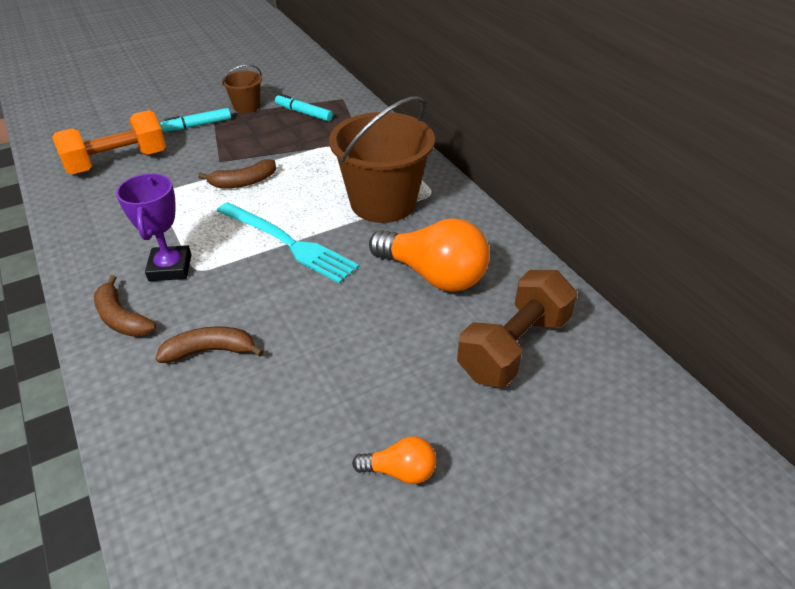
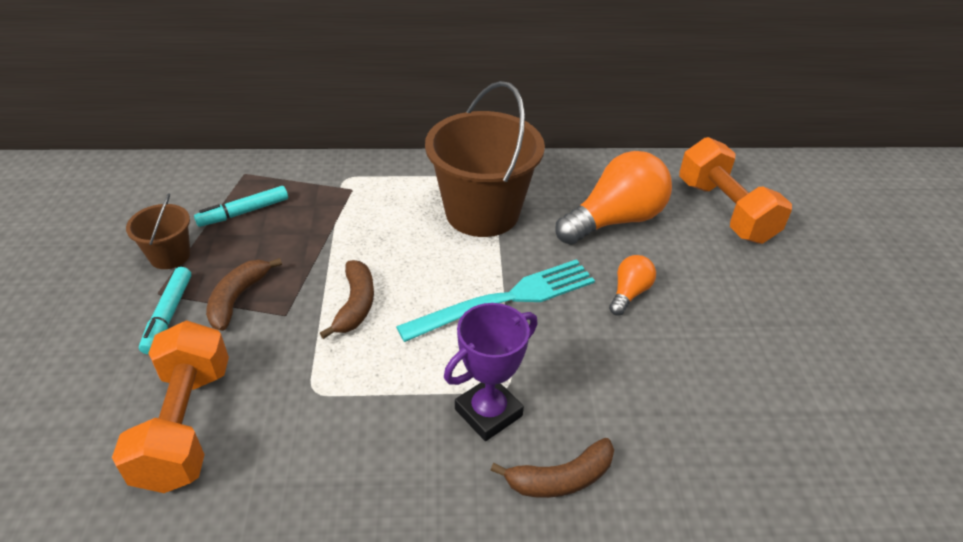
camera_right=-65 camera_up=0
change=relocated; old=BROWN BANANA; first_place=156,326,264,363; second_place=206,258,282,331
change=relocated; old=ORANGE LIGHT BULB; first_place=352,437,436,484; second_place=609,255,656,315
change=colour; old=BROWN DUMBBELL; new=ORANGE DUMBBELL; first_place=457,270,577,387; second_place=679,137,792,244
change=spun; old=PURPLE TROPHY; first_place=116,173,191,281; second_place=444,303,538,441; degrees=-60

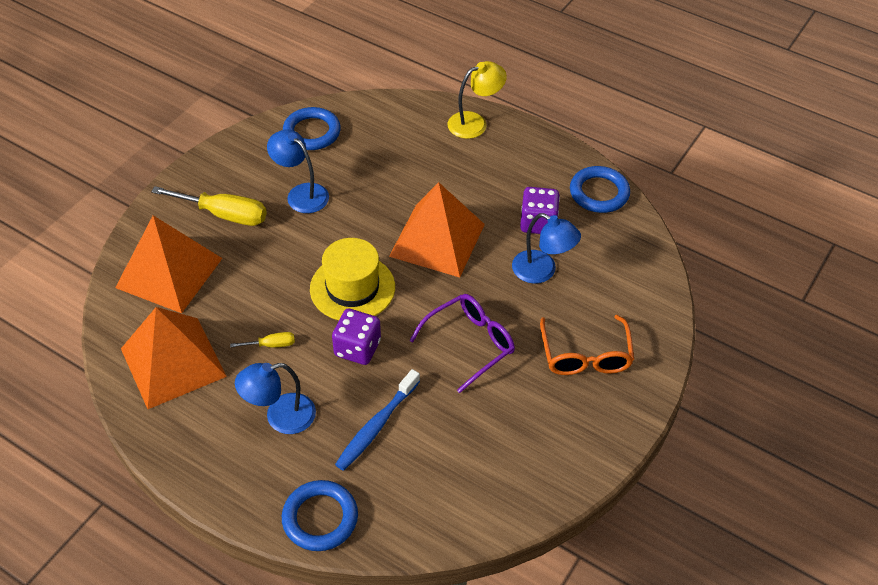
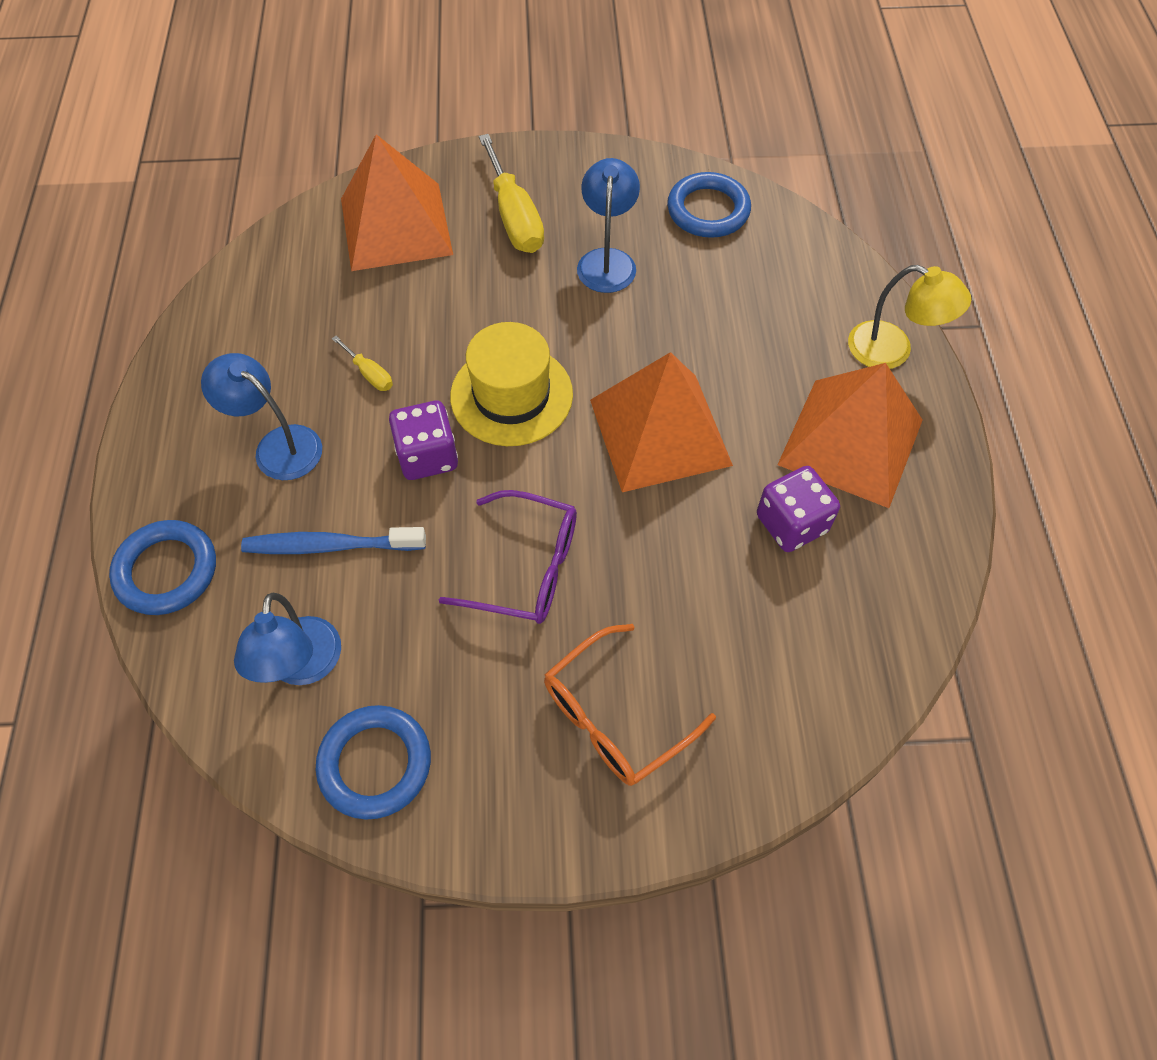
camera_right=55 camera_up=10
change=relocated; old=ORANGE PYRAMID; first_place=121,307,227,409; second_place=778,363,923,508
change=relocated; old=BLUE LAMP; first_place=512,213,581,284; second_place=234,593,341,685
change=relocated; old=BLUE RING; first_place=570,166,630,213; second_place=316,705,431,820

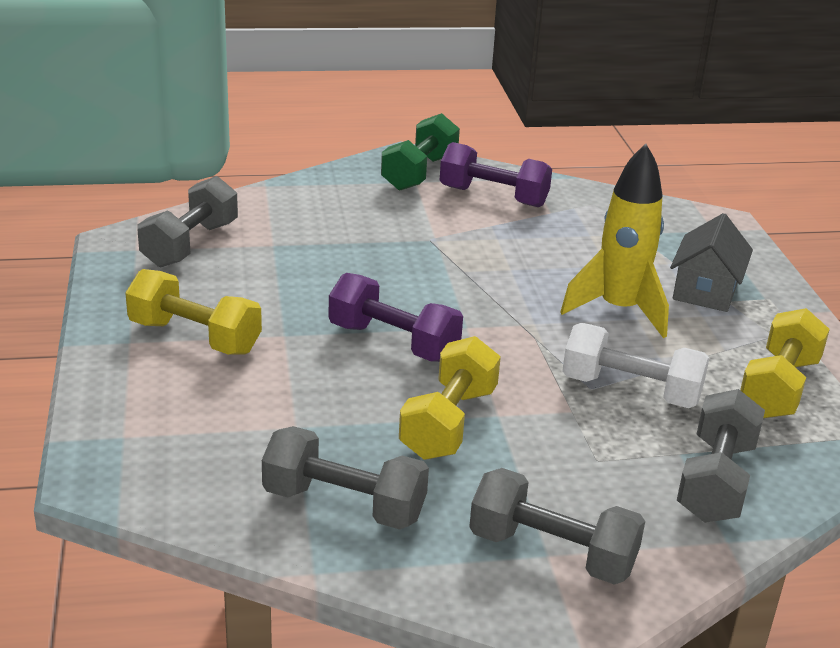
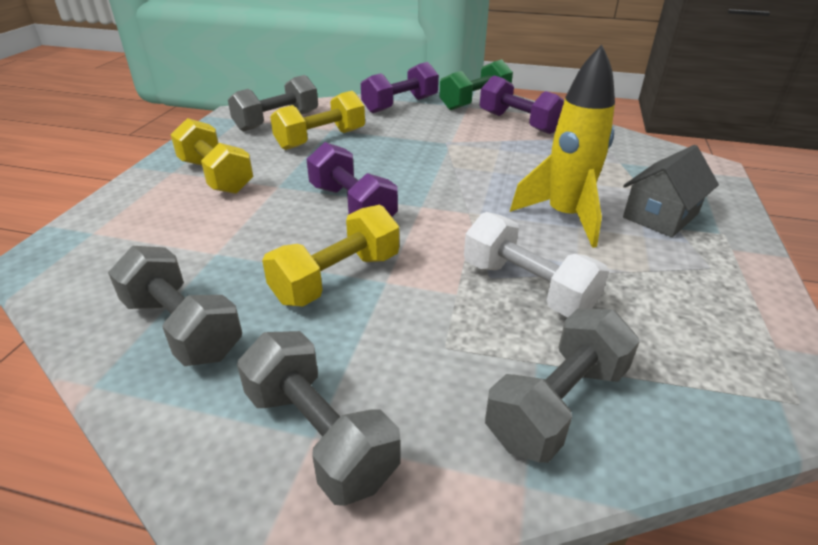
camera_right=25 camera_up=5
change=appeared; new=PURPLE DUMBBELL; second_place=361,62,439,113
change=relocated; old=YELLOW DUMBBELL; first_place=740,308,830,418; second_place=270,91,365,150

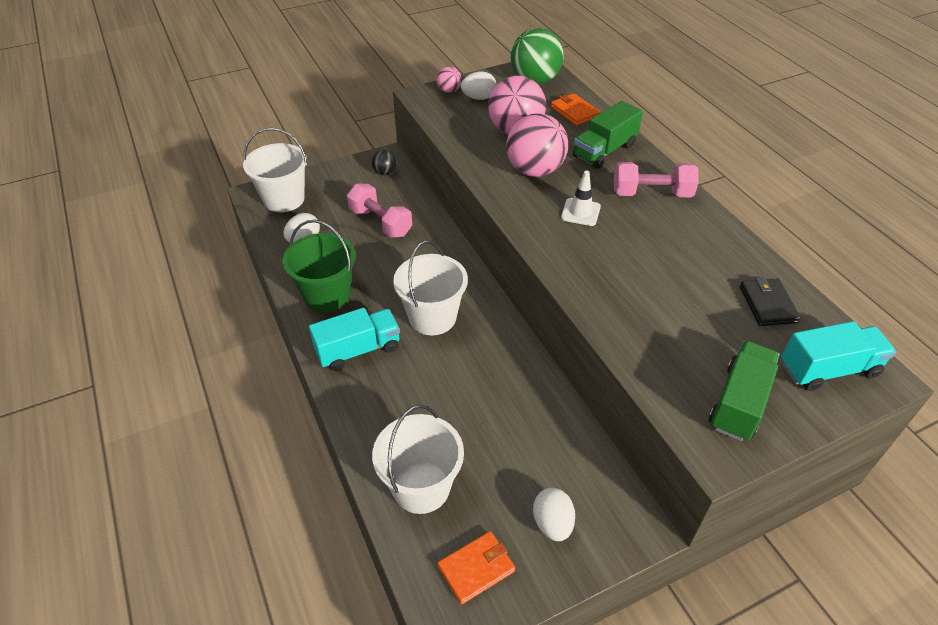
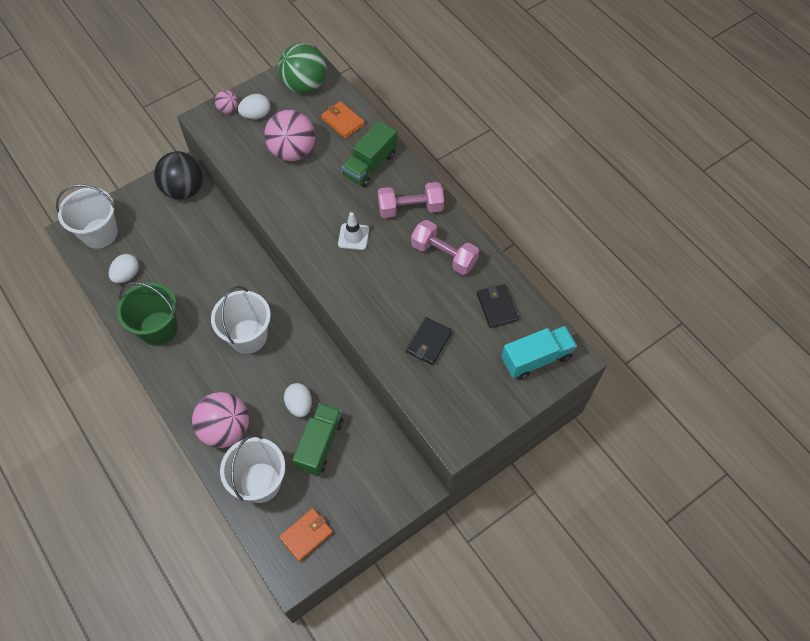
camera_right=-10 camera_up=15
change=missing; old=TURQUOISE TRUCK; first_place=309,308,400,371
change=appeared; new=BLACK WALLET; second_place=406,317,452,365
change=relocated; old=PINK DUMBBELL; first_place=347,184,412,238; second_place=411,220,479,275
change=relocated; old=PINK BALL; first_place=506,113,568,177; second_place=192,392,249,448
change=relocated; old=WHITE EGG; first_place=533,488,575,541; second_place=284,383,312,417
change=relocated; old=GREEN TRUCK; first_place=709,341,779,441; second_place=292,403,343,476
change=size; old=BLACK BALL; first_place=372,150,397,175; second_place=154,151,204,200; factor=2.1

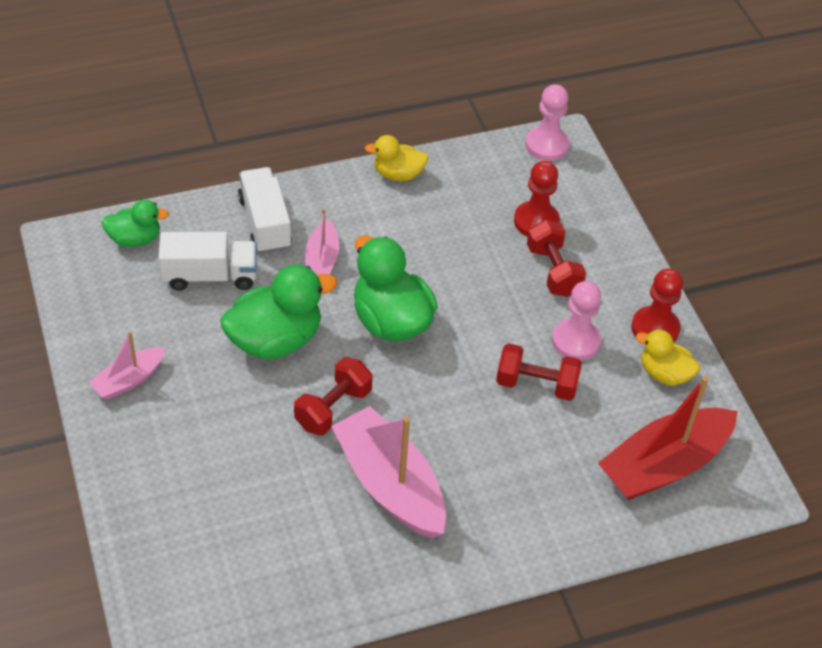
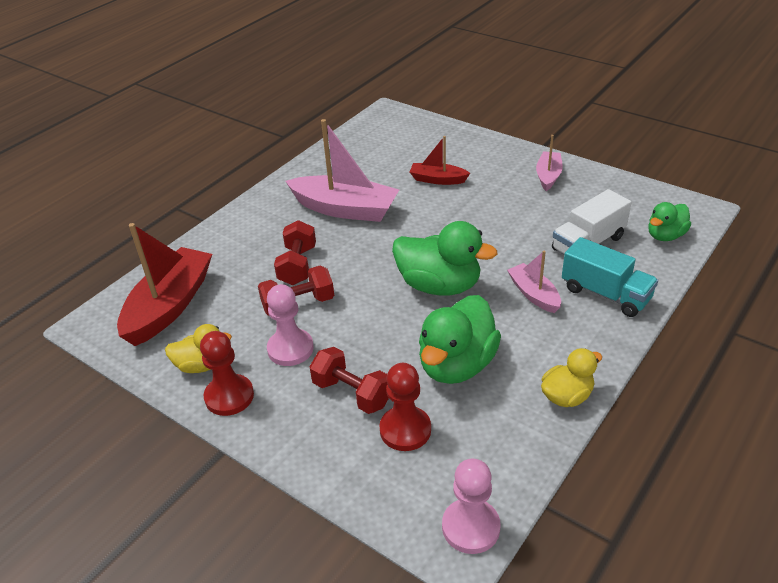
camera_right=150 camera_up=-10
change=appeared; new=RED BOAT; second_place=410,136,470,185
change=relocated; old=GREEN DUCK; first_place=220,265,337,359; second_place=419,295,501,384
change=relocated; old=RED DUMBBELL; first_place=294,357,373,435; second_place=274,220,316,285
change=colour; old=WHITE TRUCK; new=TURQUOISE TRUCK; first_place=238,167,292,254; second_place=562,237,658,317

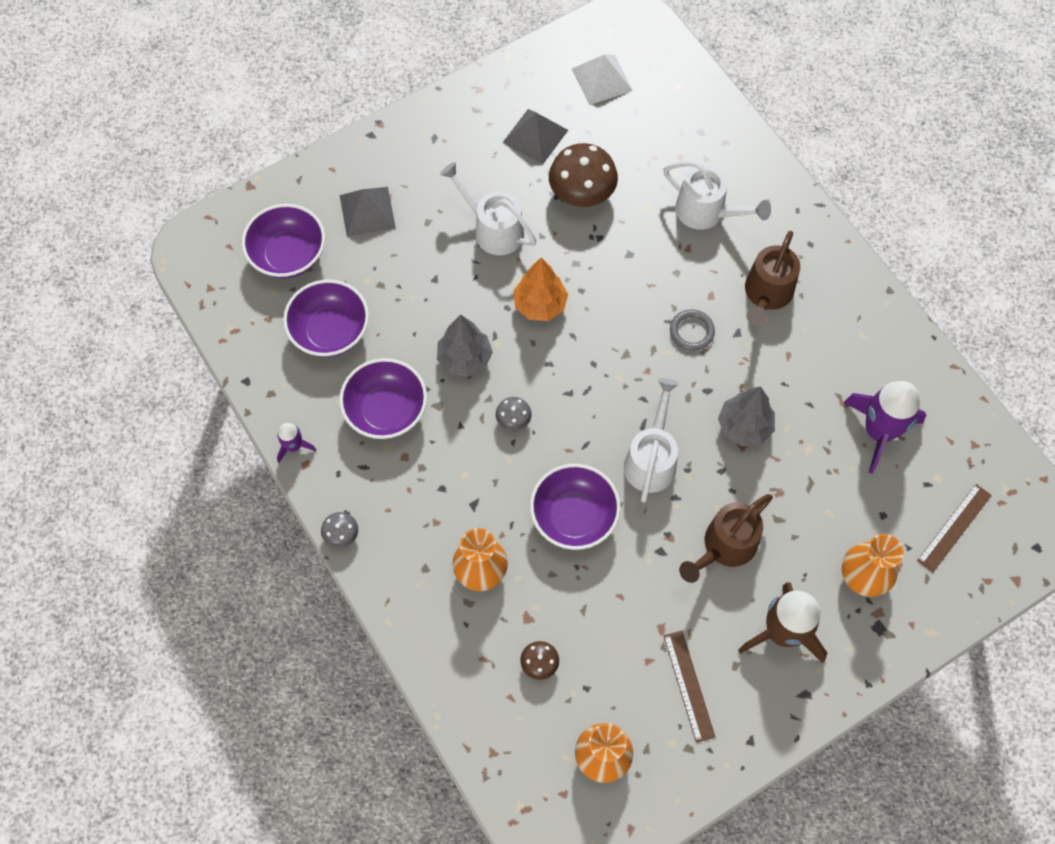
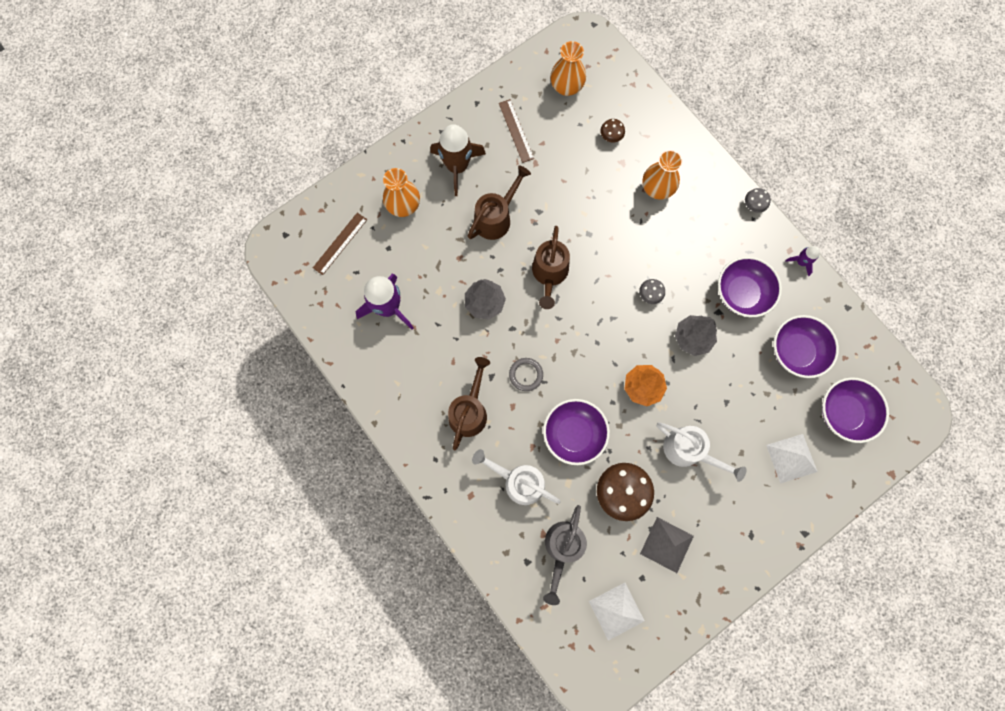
camera_right=175 camera_up=10
change=appeared; new=GREY WATERING CAN; second_place=543,505,587,605
change=relocated; old=PURPLE BOWL; first_place=530,464,621,550; second_place=543,399,610,465
change=colour; old=GREY PYRAMID; new=WHITE PYRAMID; first_place=340,187,396,237; second_place=766,434,818,484
change=colour; old=WHITE WATERING CAN; new=BROWN WATERING CAN; first_place=624,378,679,503; second_place=532,226,570,309

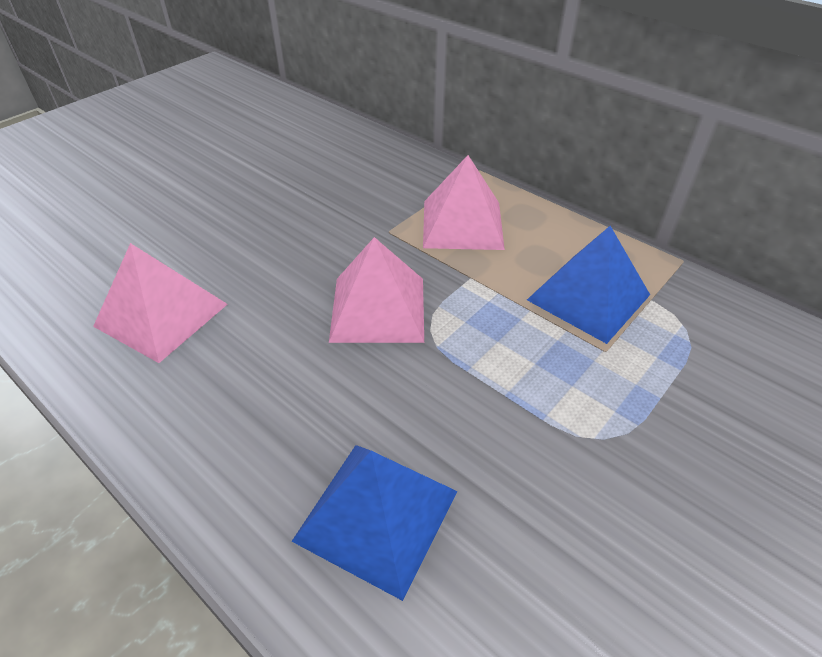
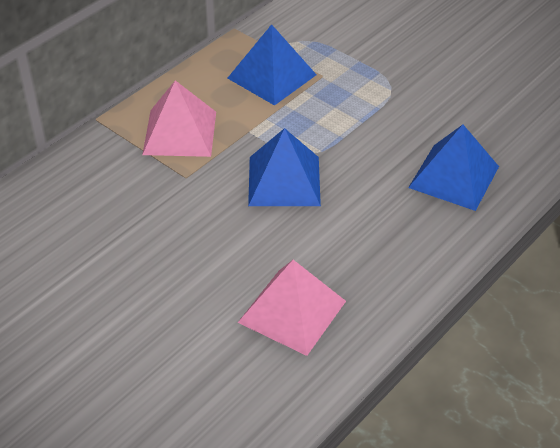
camera_right=-90 camera_up=0
change=colour; old=PINK PYRAMID; new=BLUE PYRAMID; first_place=329,237,424,343; second_place=248,128,321,206

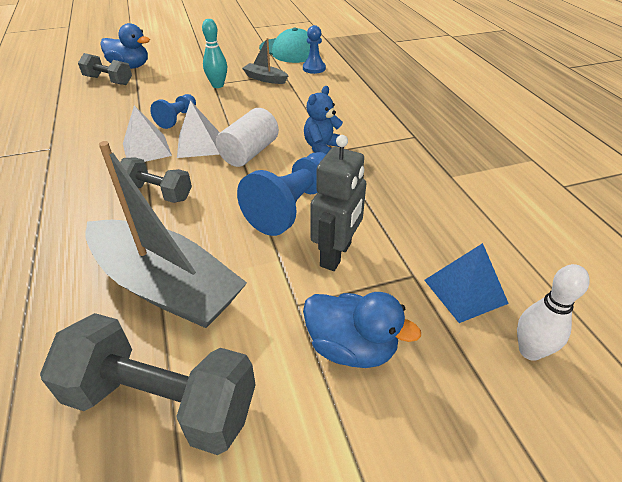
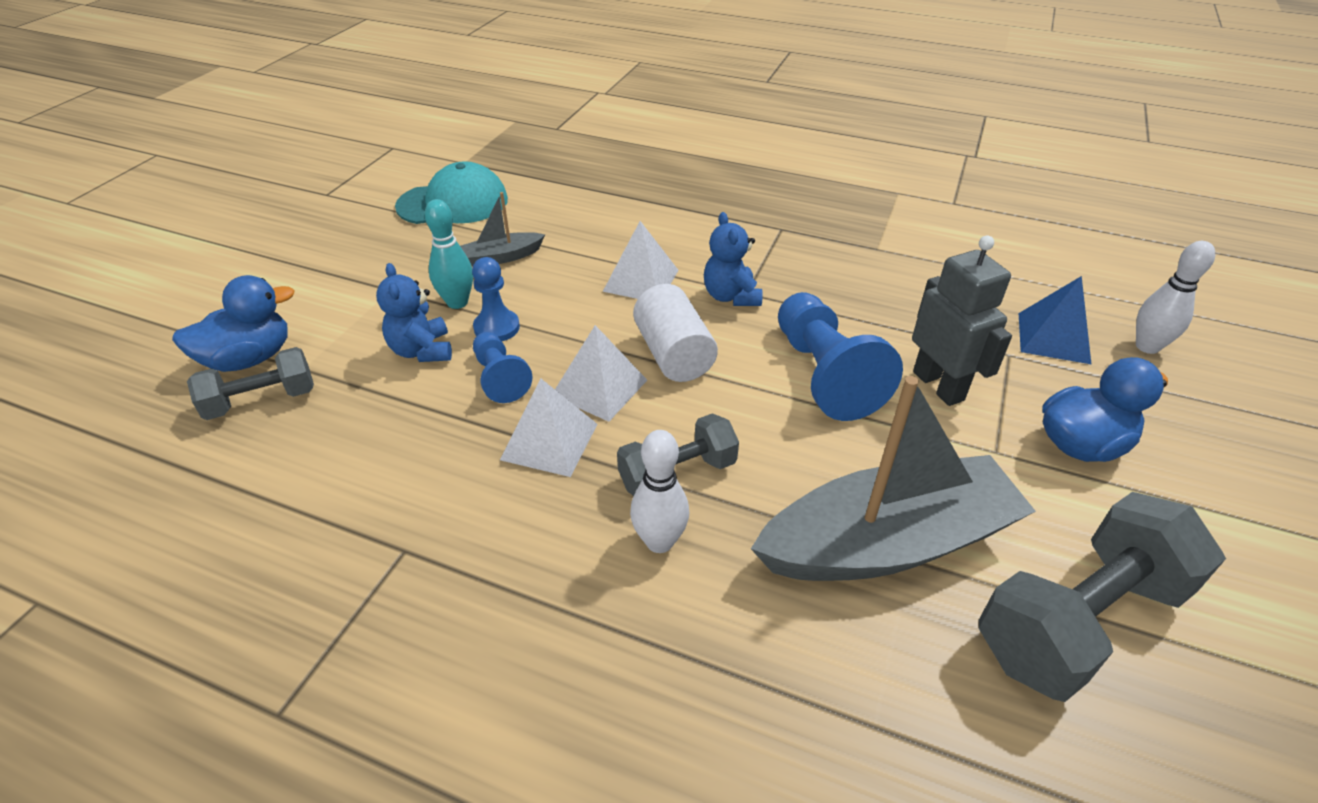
camera_right=-50 camera_up=0
change=appeared; new=BLUE TEDDY BEAR; second_place=376,263,452,362
change=appeared; new=WHITE PYRAMID; second_place=603,221,679,299
change=appeared; new=WHITE BOWLING PIN; second_place=630,430,689,553
change=relocated; old=BLUE PAWN; first_place=303,25,326,74; second_place=472,257,520,341

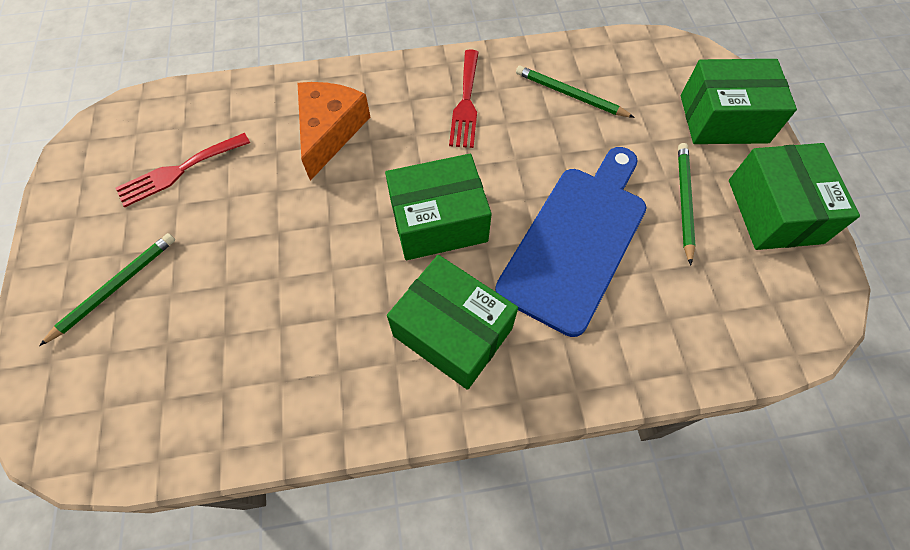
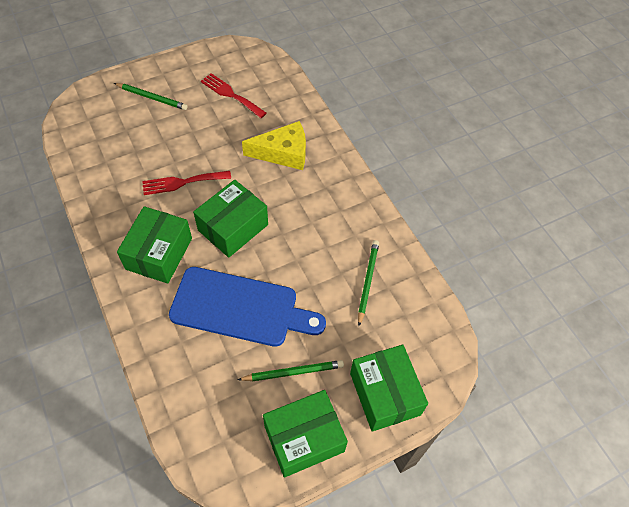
camera_right=70 camera_up=-5
change=relocated; old=RED FORK; first_place=449,49,479,148; second_place=142,171,231,195
change=colour; old=ORANGE CHEESE; new=YELLOW CHEESE; first_place=298,82,370,181; second_place=242,121,306,170
change=spun; old=GREEN BOX; first_place=385,154,492,260; second_place=193,180,268,258; degrees=75

